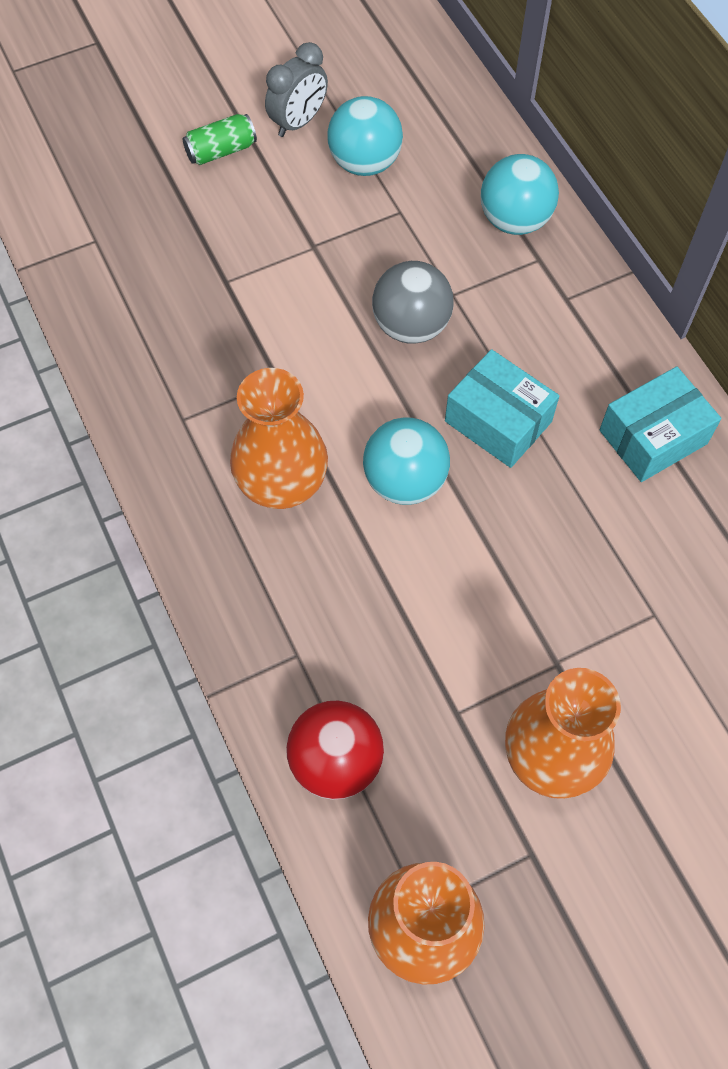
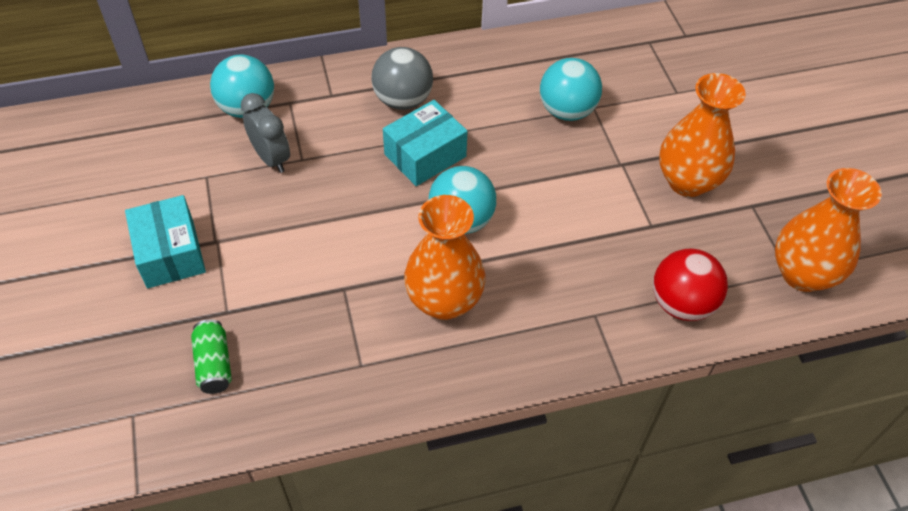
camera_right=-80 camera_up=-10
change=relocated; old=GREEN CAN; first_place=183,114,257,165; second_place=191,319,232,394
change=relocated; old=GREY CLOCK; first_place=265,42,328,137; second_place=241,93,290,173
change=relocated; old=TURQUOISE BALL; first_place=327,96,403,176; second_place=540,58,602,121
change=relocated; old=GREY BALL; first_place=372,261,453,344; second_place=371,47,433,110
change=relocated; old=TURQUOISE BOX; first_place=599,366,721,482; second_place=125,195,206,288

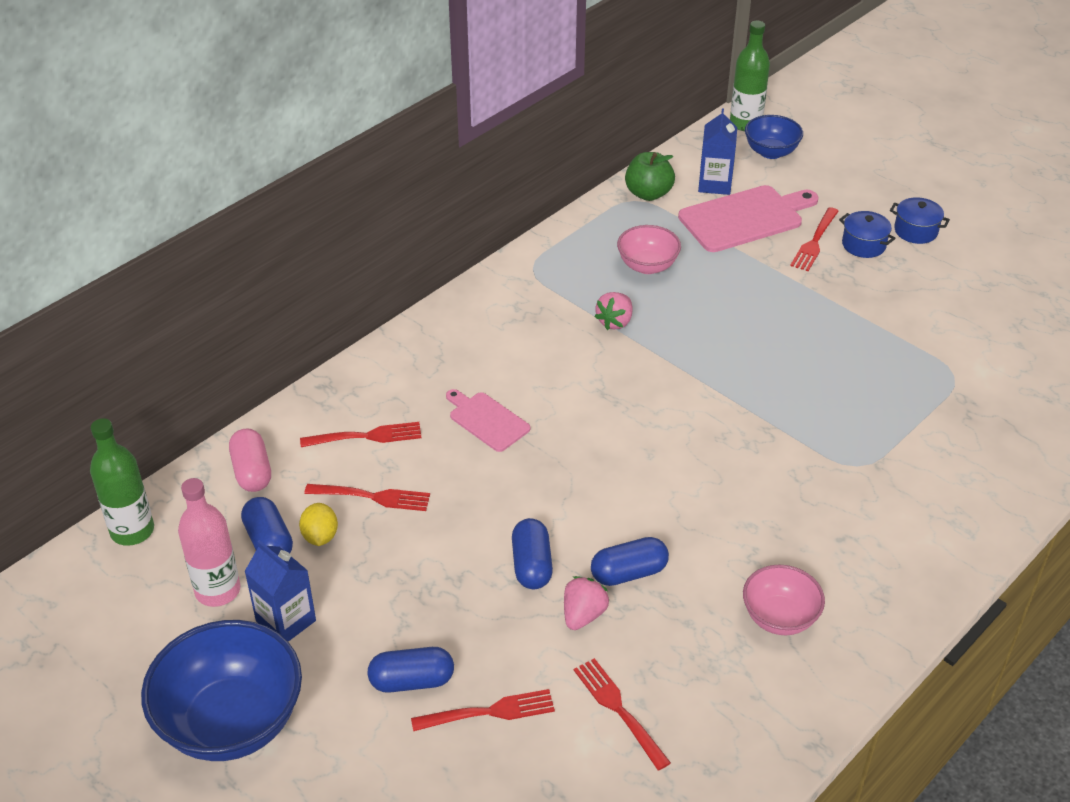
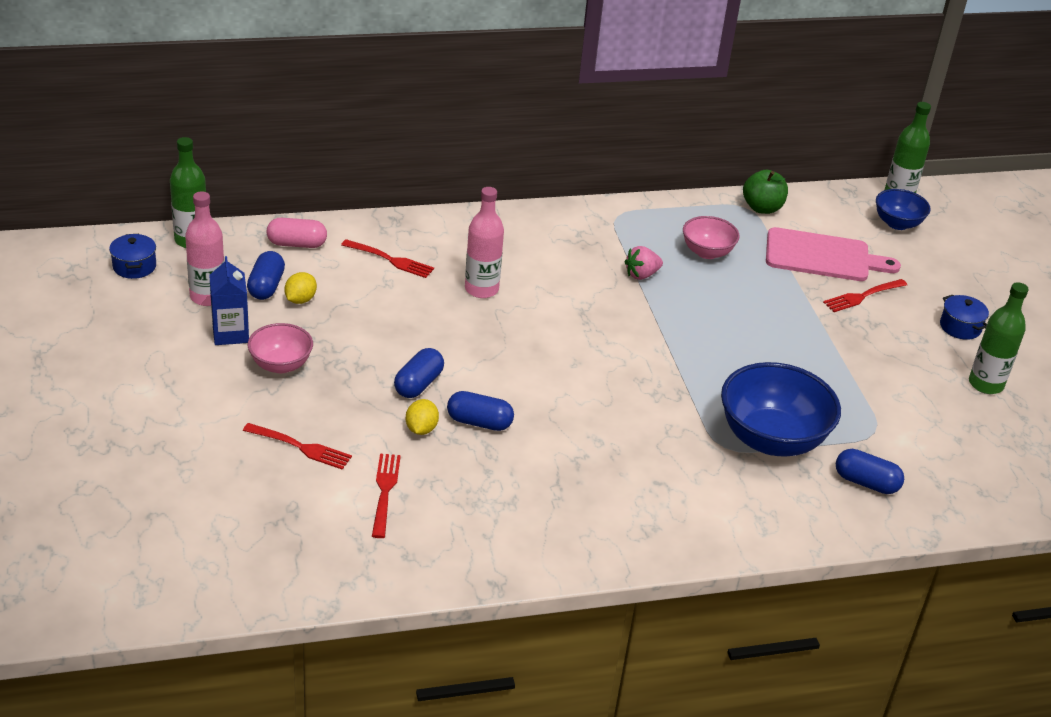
camera_right=30 camera_up=-5
change=missing; old=RED FORK; first_place=304,484,430,511
change=missing; old=BLUE CARTON; first_place=698,109,737,195
change=appeared; new=GREEN BOTTLE; second_place=969,282,1029,394
change=relocated; old=BLUE BOWL; first_place=141,620,302,761; second_place=721,362,841,457
change=relocated; old=BLUE CAPSULE; first_place=367,647,454,693; second_place=836,449,904,494
change=relocated; old=PINK BOWL; first_place=743,565,825,635; second_place=248,323,313,373
change=relocated; old=BLUE POT; first_place=839,211,896,258; second_place=109,234,156,279
change=exchanged; old=PINK CUTTING BOARD; new=PINK BOTTLE; first_place=446,389,530,452; second_place=465,187,504,298
change=exchanged; old=PINK STRAWBERRY; new=YELLOW LEMON; first_place=564,576,609,630; second_place=406,399,439,435
change=spun; old=PINK CAPSULE; first_place=229,428,271,492; second_place=267,218,327,248; degrees=75

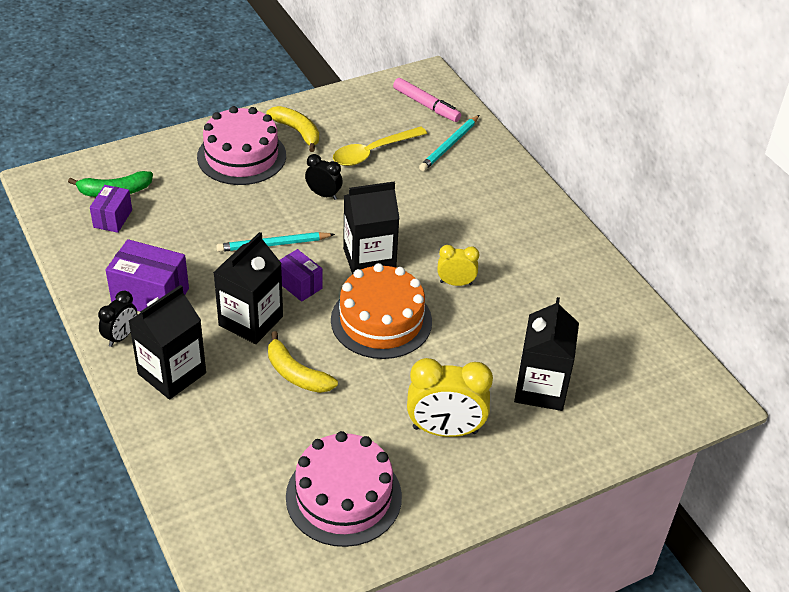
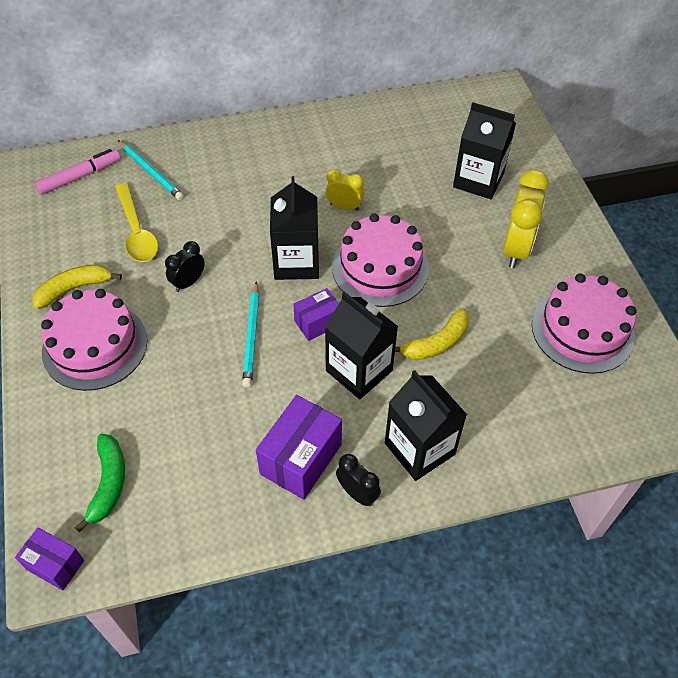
camera_right=-75 camera_up=10
change=relocated; old=PURPLE BOX; first_place=90,185,132,233; second_place=15,528,84,591
change=colour; old=ORANGE CAKE; new=PINK CAKE; first_place=331,263,432,359; second_place=332,213,429,307
change=spun; old=YELLOW CLOCK; first_place=437,245,479,286; second_place=326,169,364,211; degrees=90

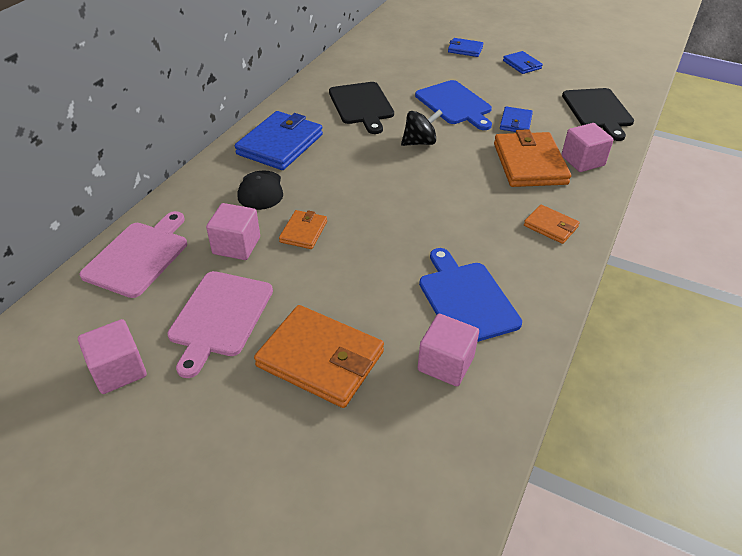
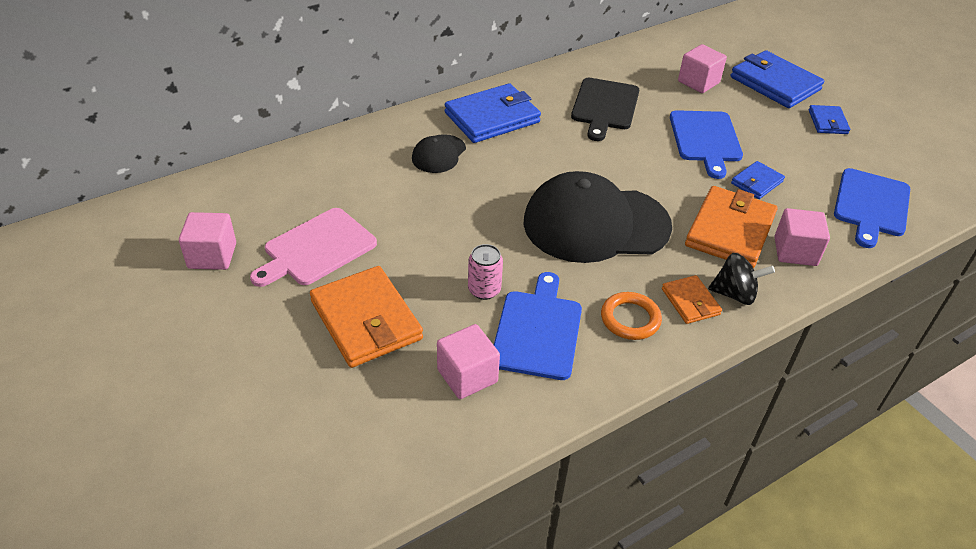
camera_right=30 camera_up=0
change=missing; old=PINK CUTTING BOARD; first_place=80,211,187,298
change=missing; old=ORANGE WALLET; first_place=279,210,327,249
change=appeared; new=PINK CAN; second_place=468,244,503,300
change=appeared; new=BLACK CAP; second_place=523,171,672,263
change=appeared; new=ORANGE RING; second_place=601,292,662,340
change=relocated; old=PINK CUBE; first_place=206,203,260,260; second_place=678,44,727,93
change=relocated; old=BLACK SPINNING TOP; first_place=401,109,443,146; second_place=708,253,775,305
change=colour; old=BLACK CUTTING BOARD; new=BLUE CUTTING BOARD; first_place=562,88,634,141; second_place=834,168,910,248
change=size; old=BLUE WALLET; first_place=448,38,484,57; second_place=731,50,824,108; factor=1.91

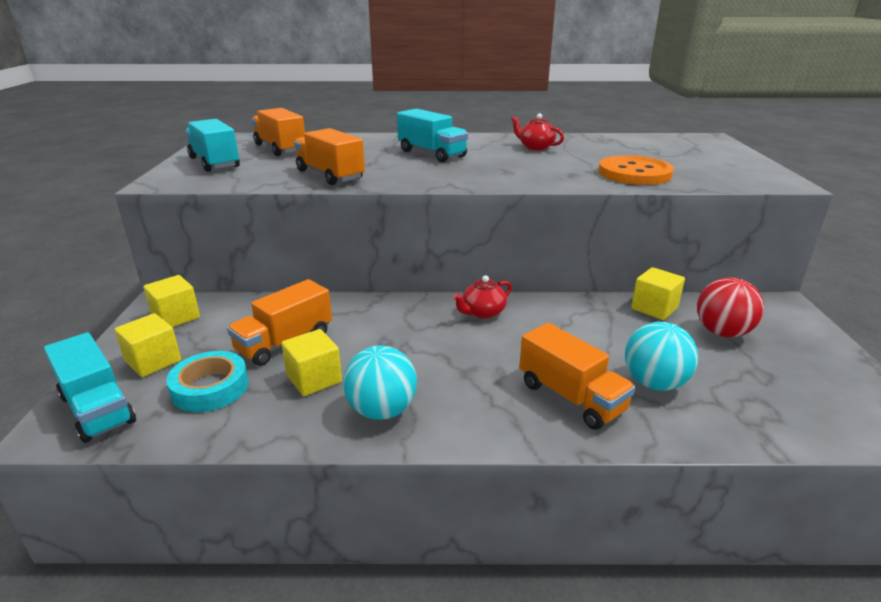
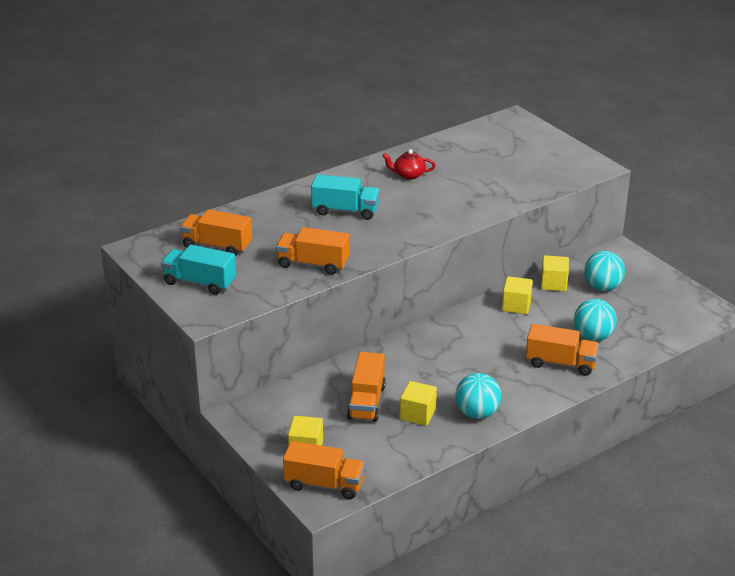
camera_right=-35 camera_up=5
change=missing; old=TURQUOISE TAPE; first_place=166,351,249,412
change=missing; old=RED TEAPOT; first_place=452,275,512,319
change=missing; old=ORANGE BUTTON; first_place=598,155,674,185
change=relocated; old=YELLOW CUBE; first_place=144,275,200,327; second_place=502,276,533,314
change=colour; old=TURQUOISE TRUCK; new=ORANGE TRUCK; first_place=44,332,136,443; second_place=283,441,365,499
change=colour; old=RED BALL; new=TURQUOISE BALL; first_place=697,278,764,338; second_place=584,251,625,291

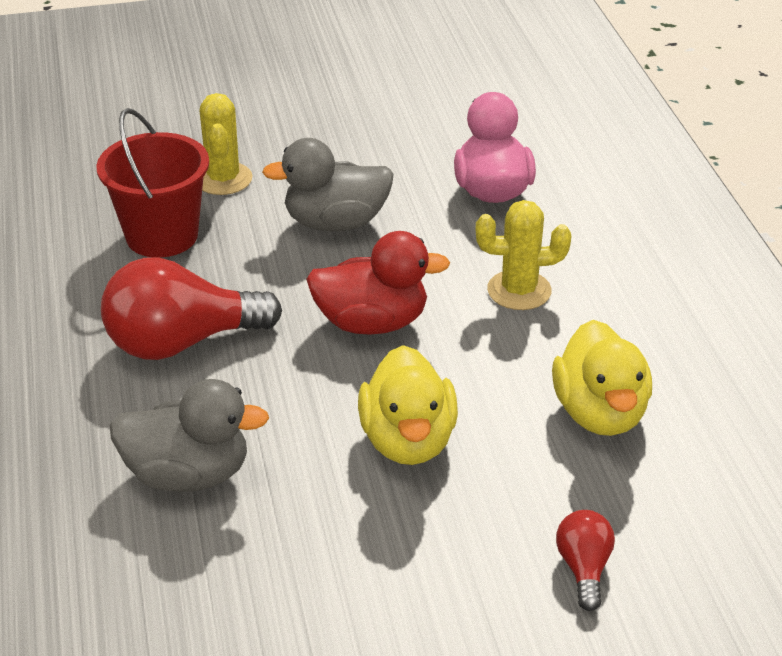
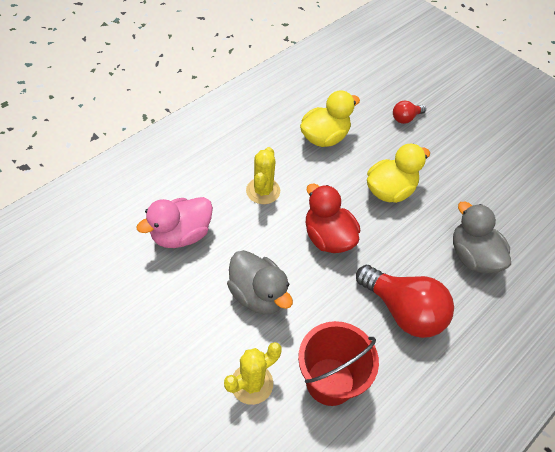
camera_right=-125 camera_up=15
change=spun; old=YELLOW CACTUS; first_place=476,200,571,310; second_place=246,147,280,204; degrees=45

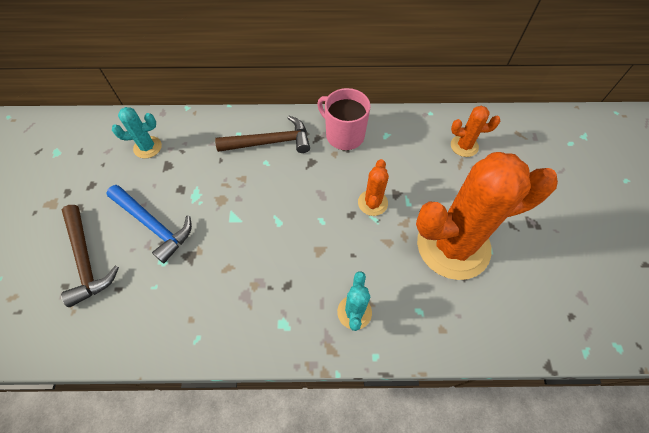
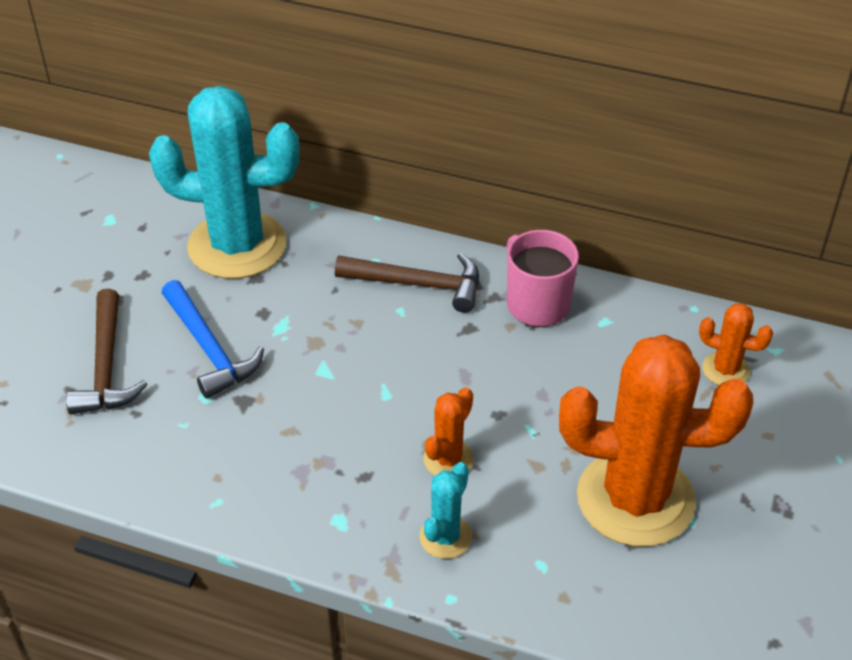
camera_right=20 camera_up=-15
change=relocated; old=ORANGE CACTUS; first_place=358,159,389,216; second_place=423,387,474,476
change=size; old=TURQUOISE CACTUS; first_place=112,107,162,158; second_place=149,86,300,279; factor=2.29

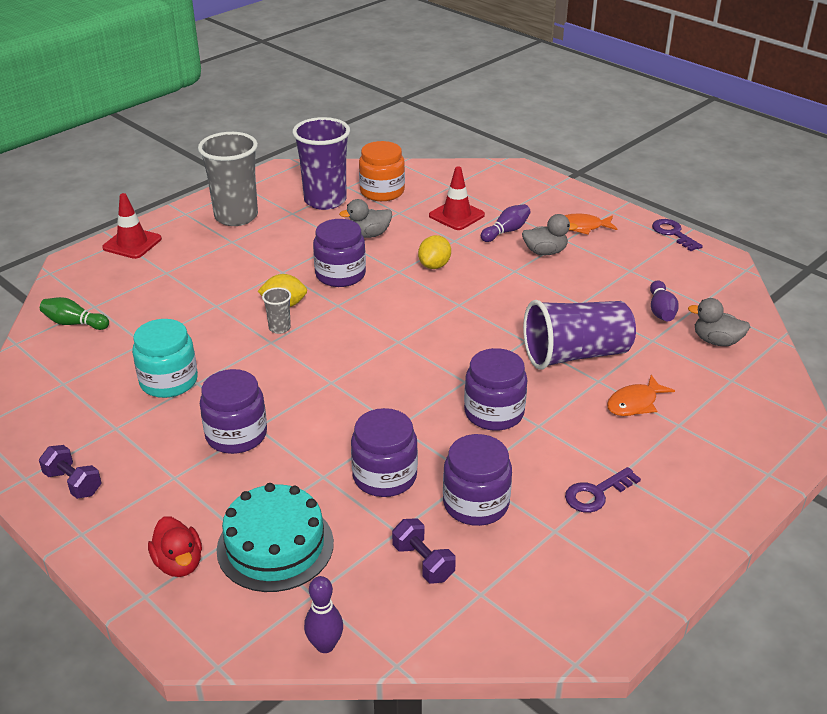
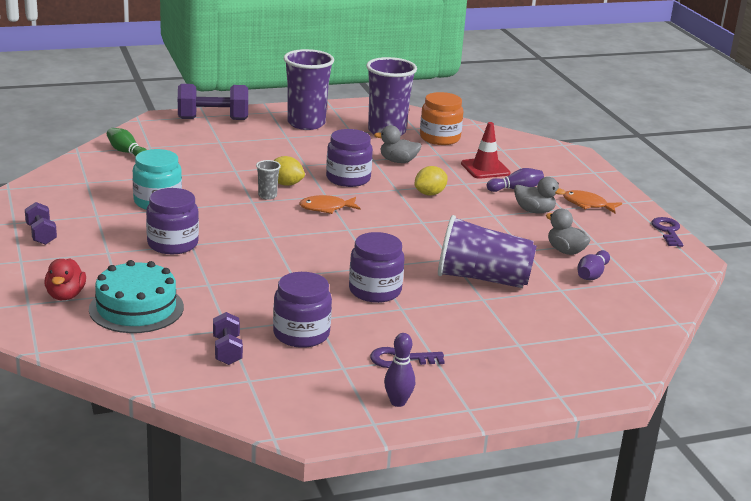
camera_right=25 camera_up=-10
change=missing; old=PURPLE JAR; first_place=351,408,418,497
change=relocated; old=PURPLE BOWLING PIN; first_place=304,576,343,653; second_place=384,333,415,407
change=relocated; old=ORANGE FISH; first_place=607,375,675,416; second_place=299,195,361,214
change=relocated; old=GREY DUCK; first_place=688,298,750,346; second_place=546,209,590,255
change=exchanged; old=RED TRAFFIC CONE; new=PURPLE DUMBBELL; first_place=102,193,162,259; second_place=178,84,248,120
change=colour; old=GREY CUP; new=PURPLE CUP; first_place=198,132,258,226; second_place=284,49,334,130

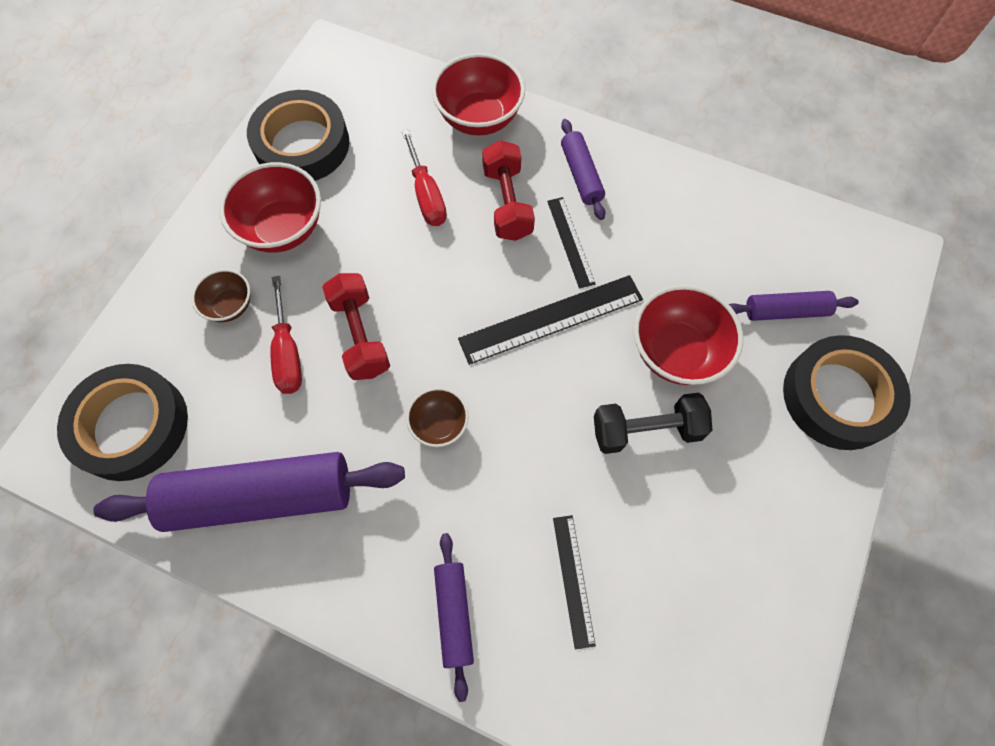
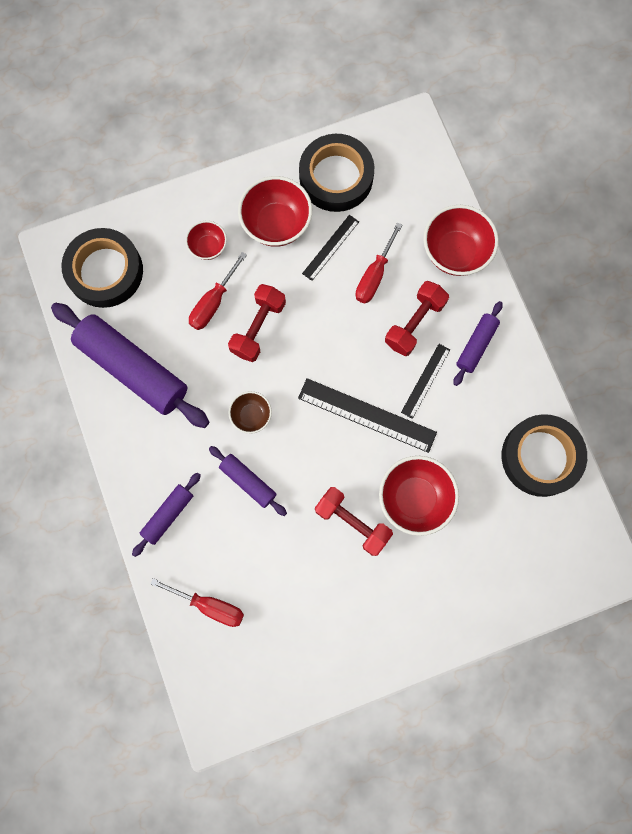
camera_right=45 camera_up=10
change=appeared; new=RED SCREWDRIVER; second_place=151,578,244,627
change=relocated; old=BLACK RULER; first_place=553,515,596,650; second_place=302,215,359,281
change=relocated; old=PURPLE ROLLING PIN; first_place=729,291,859,321; second_place=209,446,287,516
change=relocated; old=BLACK TAPE; first_place=783,335,911,450; second_place=502,414,587,497
change=colour; old=BROWN BOWL; new=RED BOWL; first_place=192,269,250,322; second_place=185,221,227,260
change=colour; old=BLACK DUMBBELL; new=RED DUMBBELL; first_place=594,393,712,454; second_place=315,487,393,556

